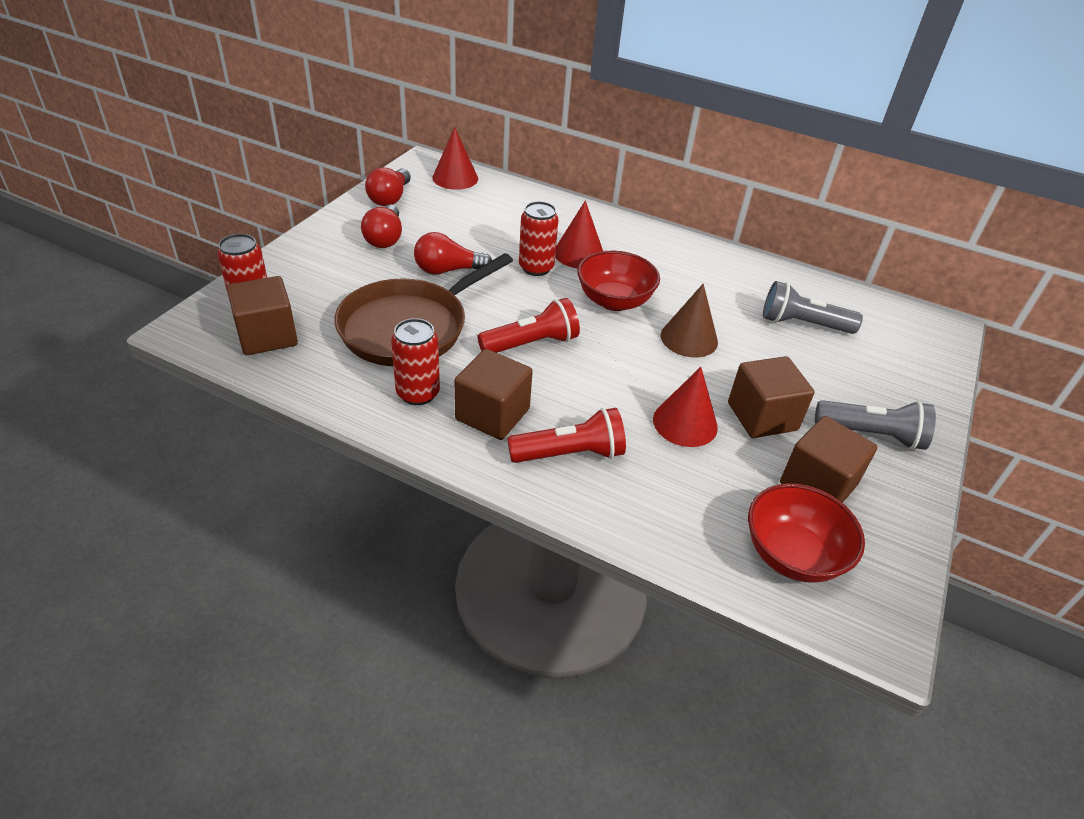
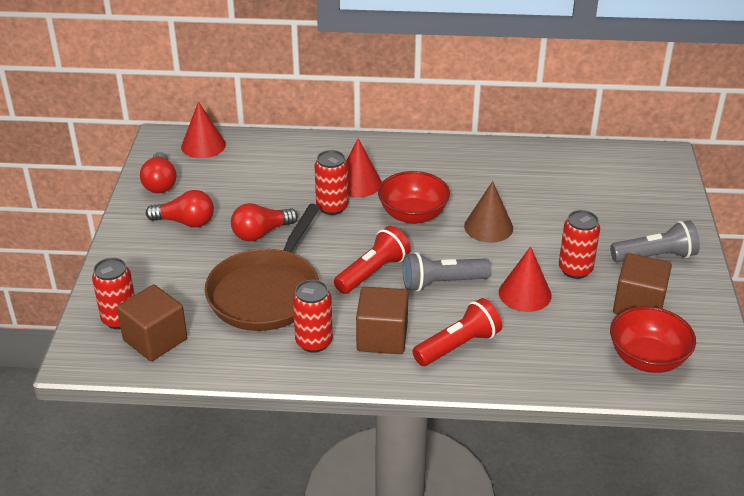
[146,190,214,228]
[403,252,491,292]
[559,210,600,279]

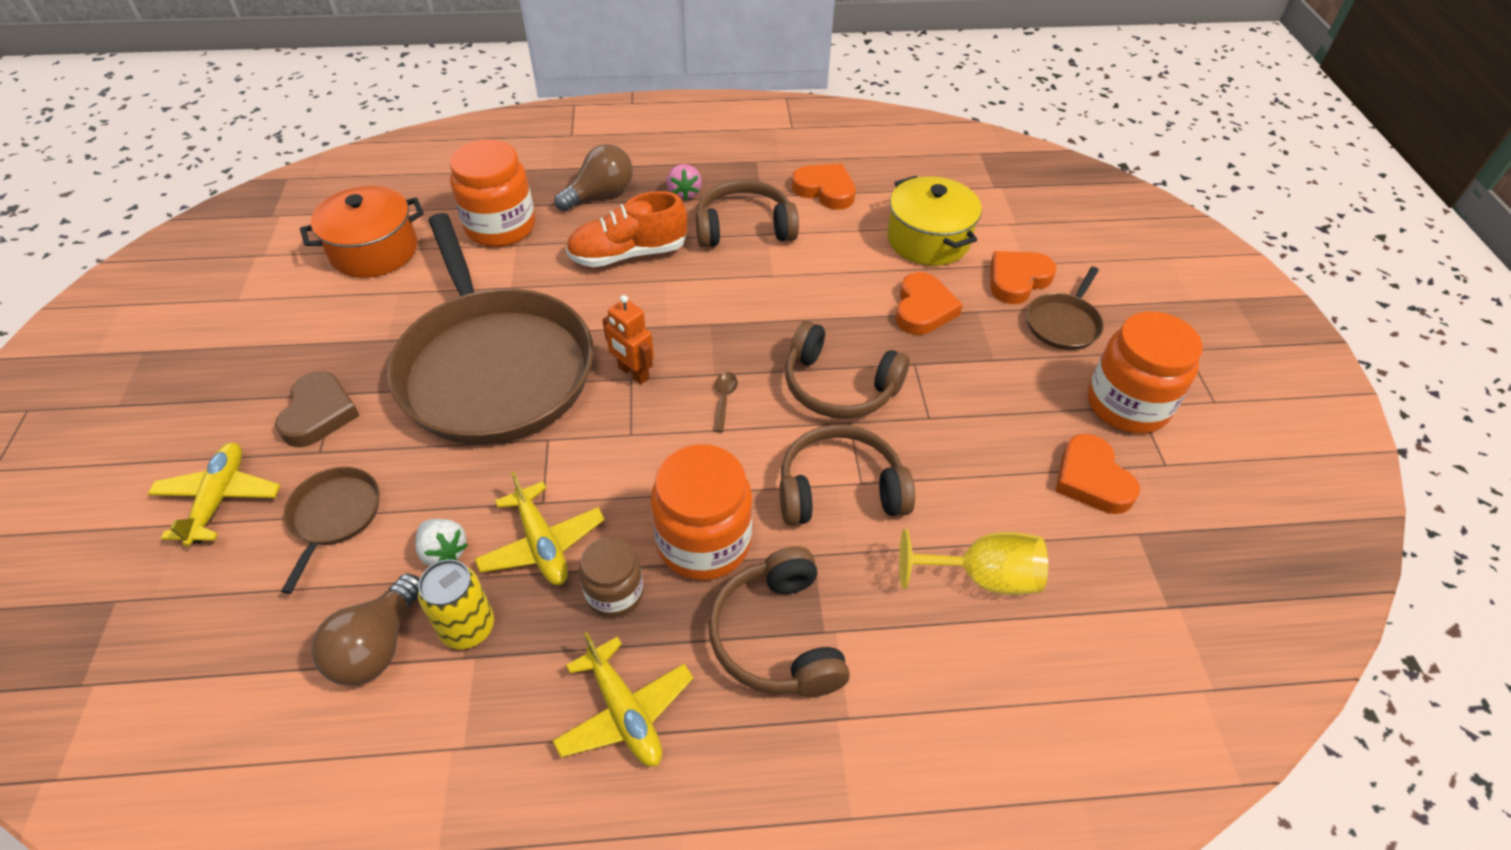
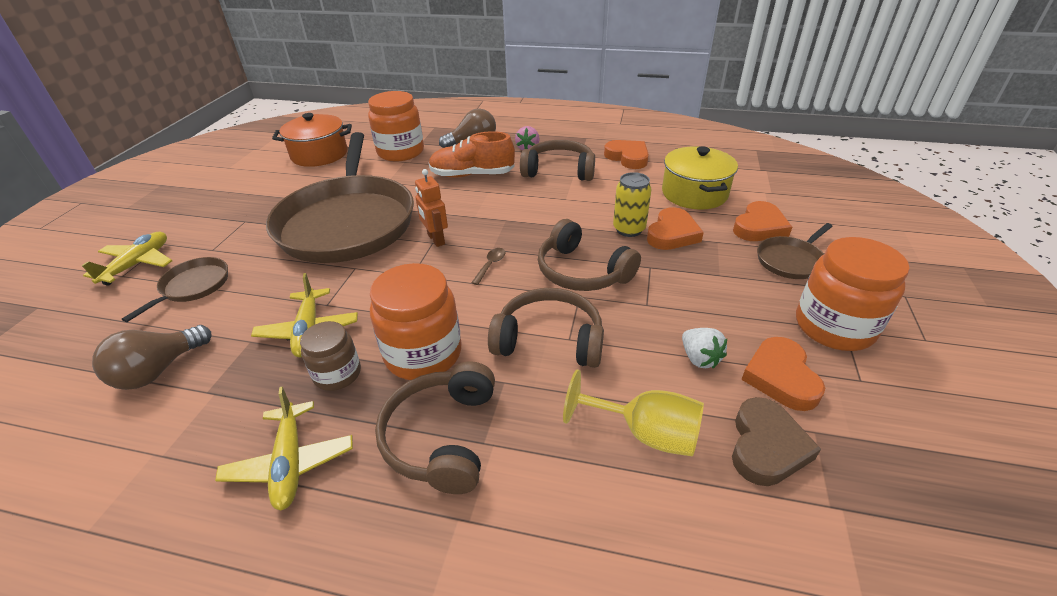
[733,201,792,241]
[732,397,821,486]
[682,328,727,369]
[613,172,652,237]

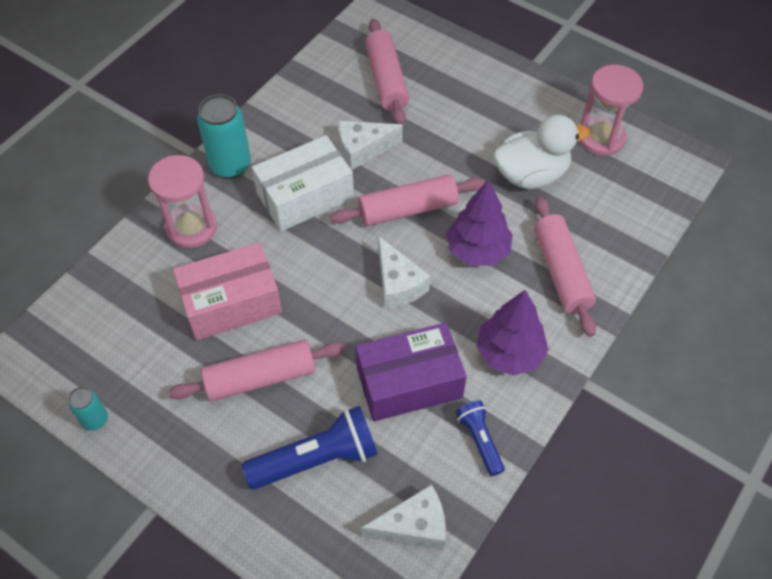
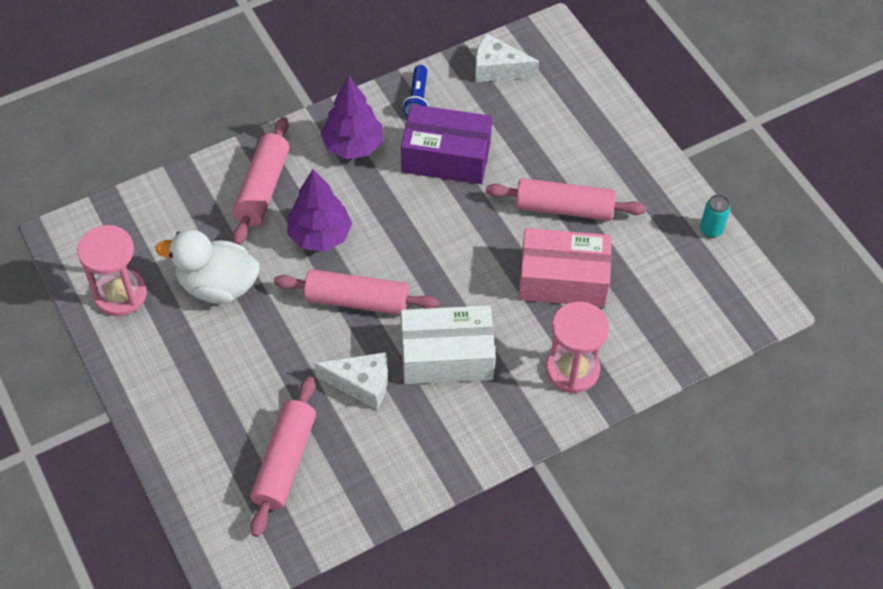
[197,94,251,179] (first image)
[379,236,430,309] (first image)
[242,406,378,490] (first image)

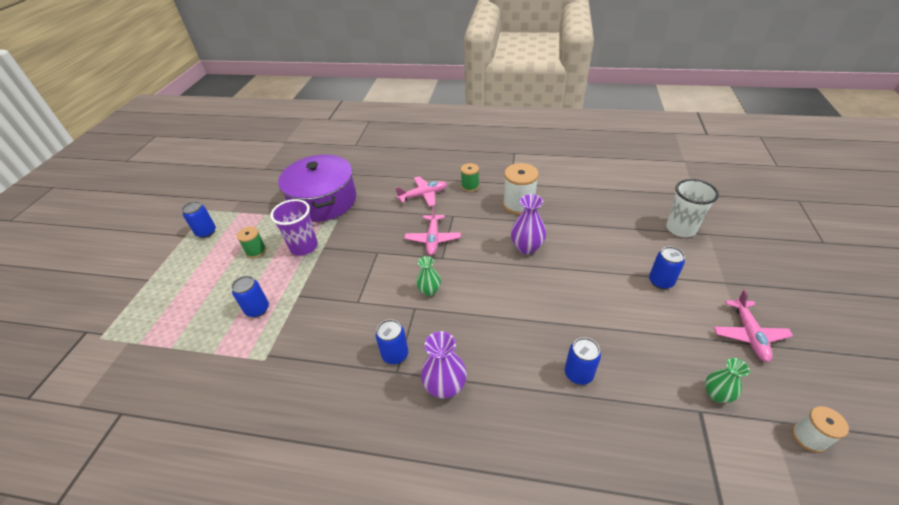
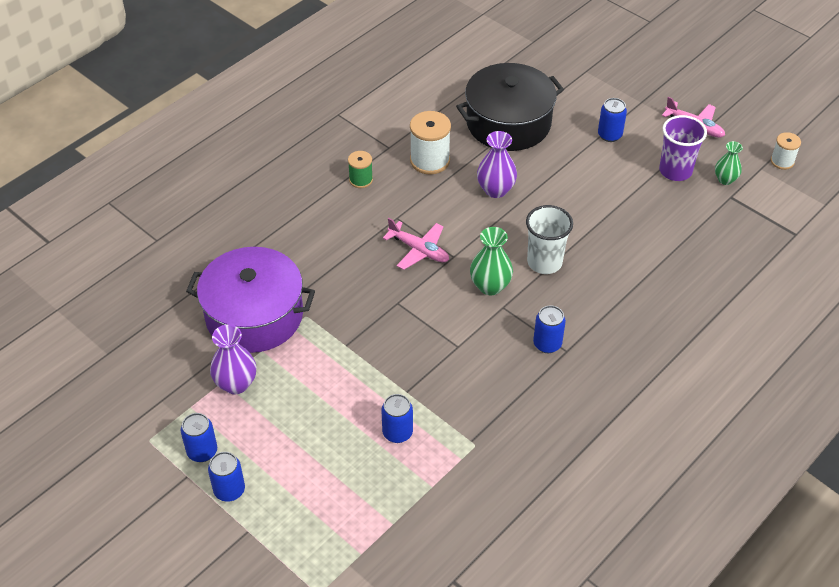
[395,176,447,207] (first image)
[526,205,573,274]
[659,115,707,181]
[237,227,266,258] (first image)
[470,227,513,295]
[210,325,256,394]
[208,452,245,502]
[456,63,564,151]

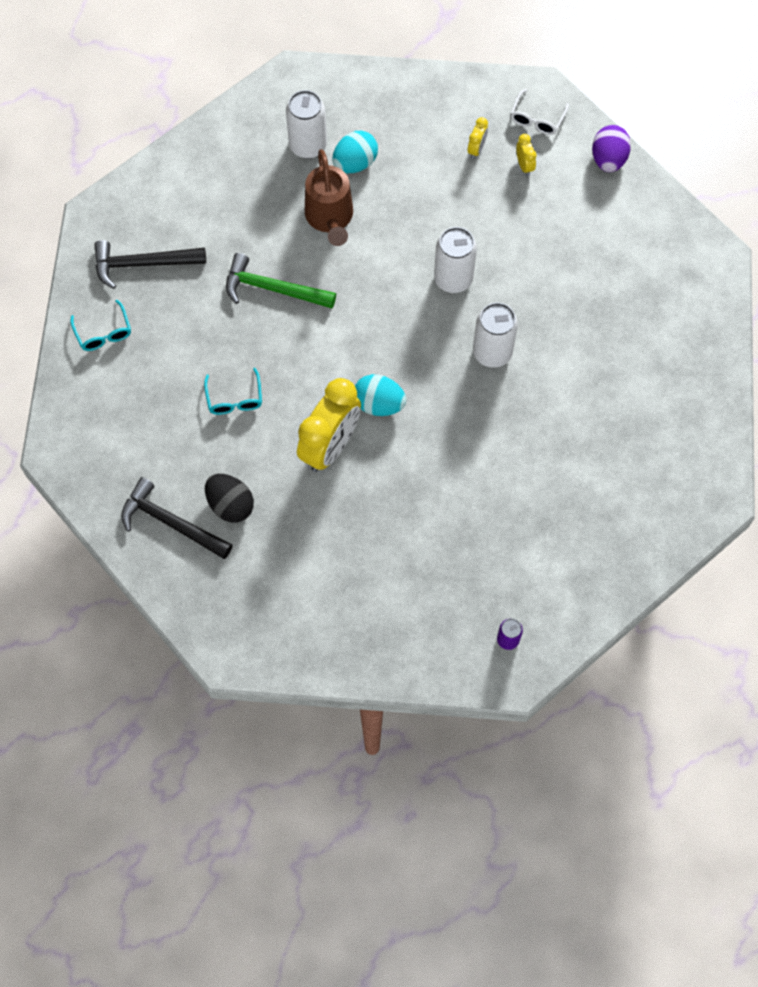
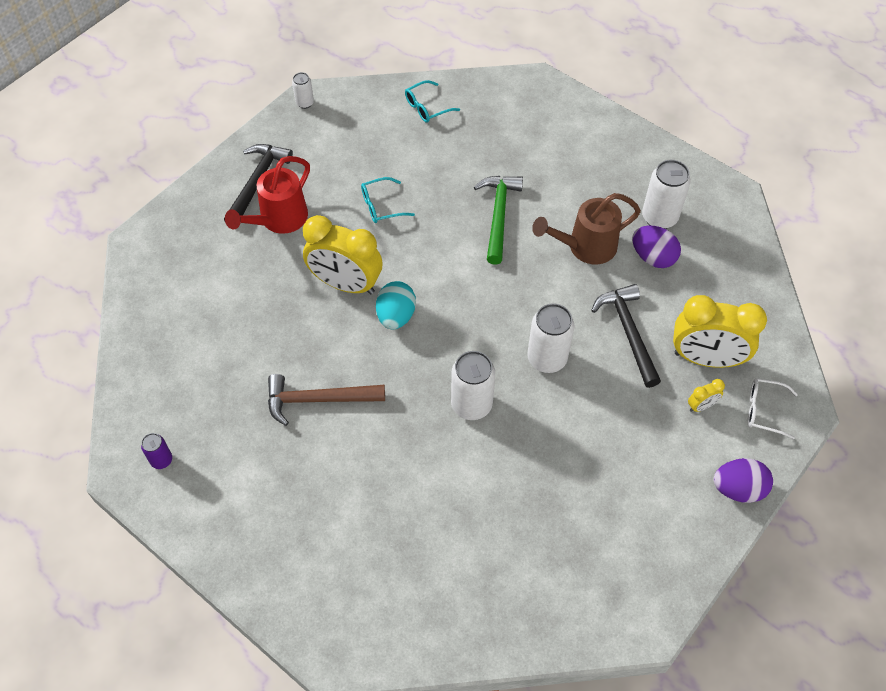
[673,295,767,368]
[632,226,681,268]
[591,284,661,388]
[225,156,310,234]
[292,72,314,109]
[268,374,385,426]

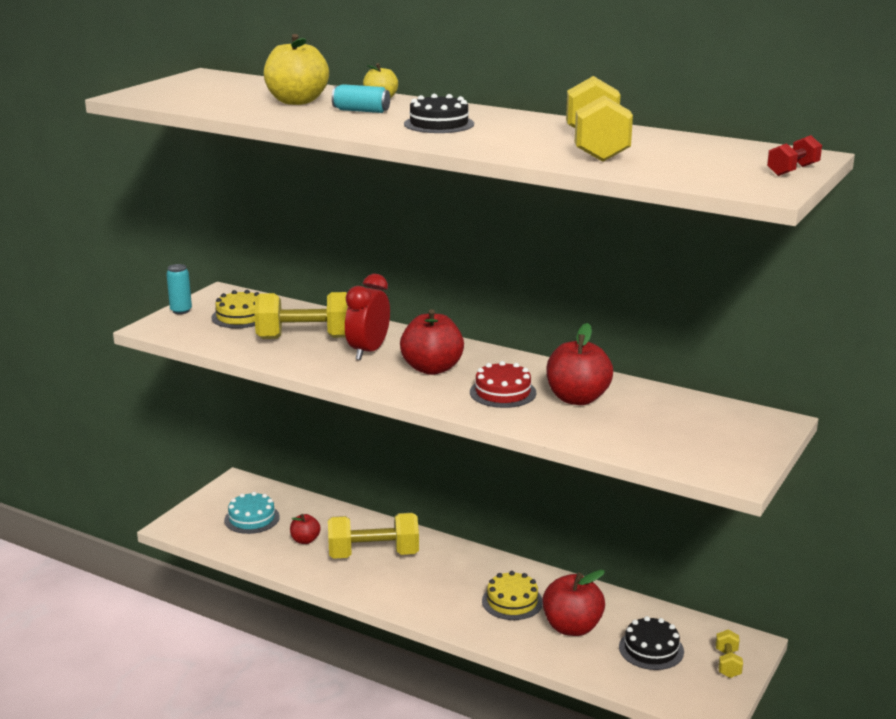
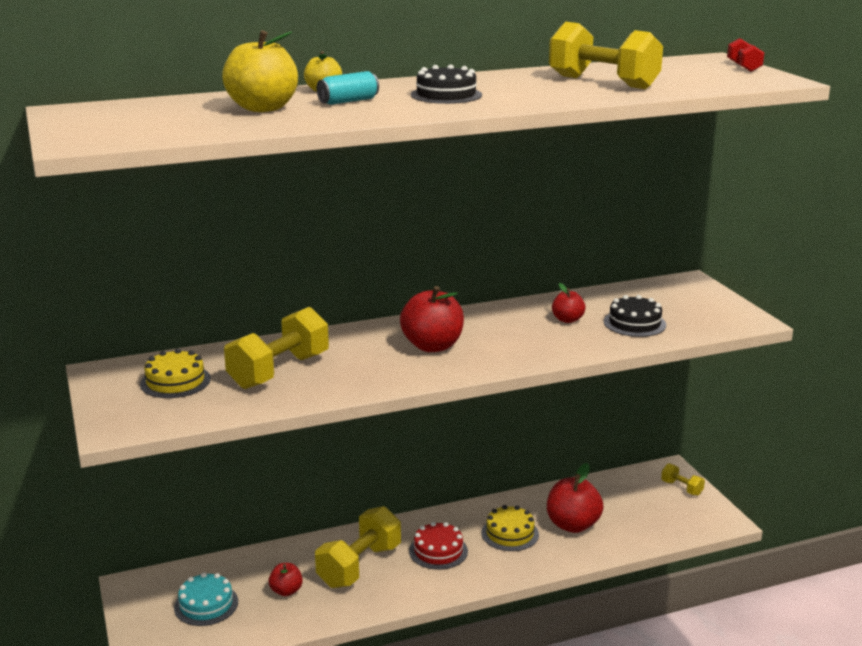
[166,264,192,314] (first image)
[345,274,390,360] (first image)
[552,283,586,323]
[409,522,468,570]
[604,295,666,337]

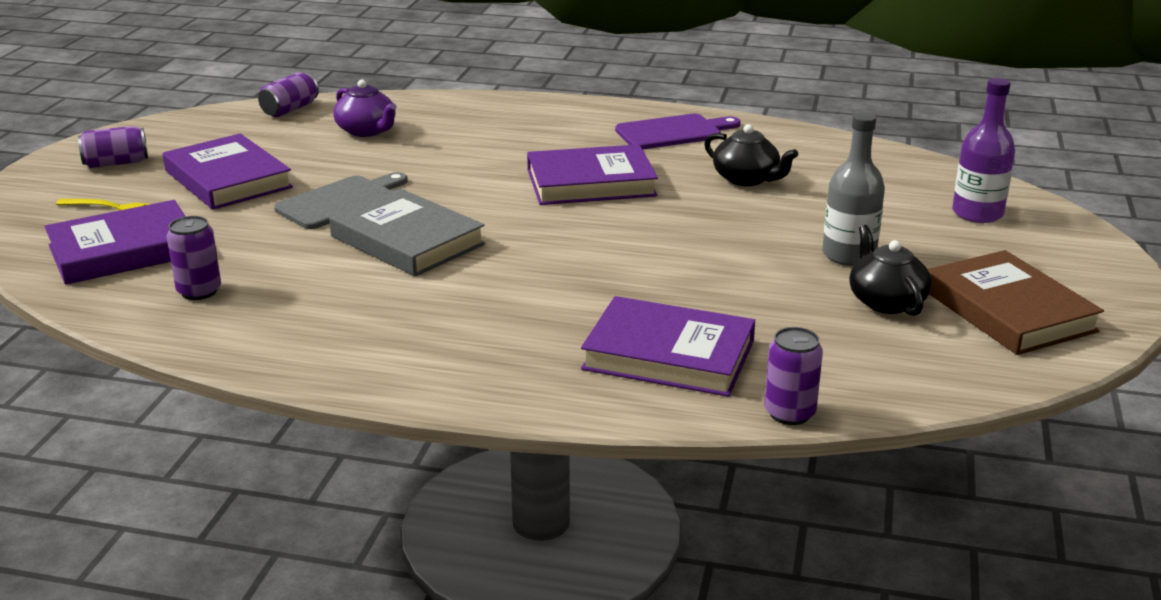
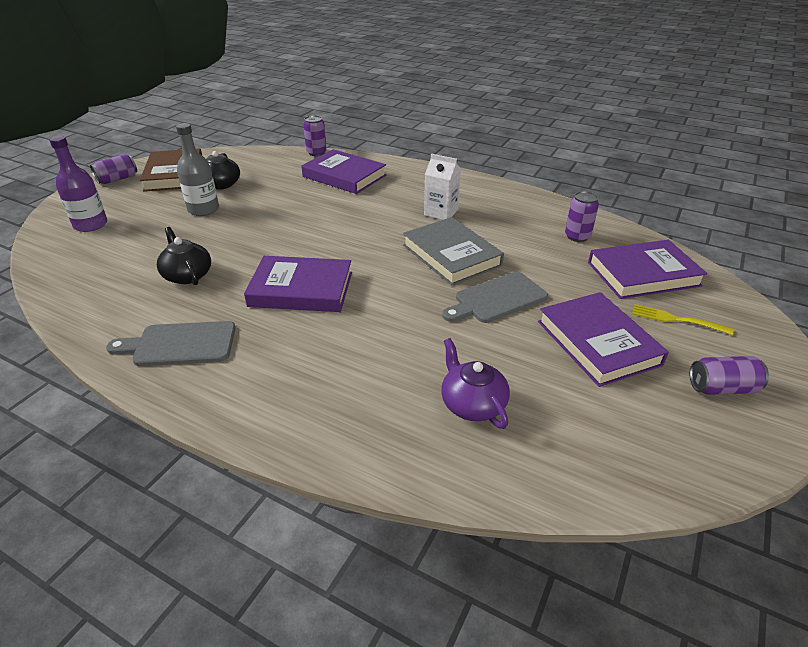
[90,154,137,184]
[106,321,236,366]
[424,154,461,220]

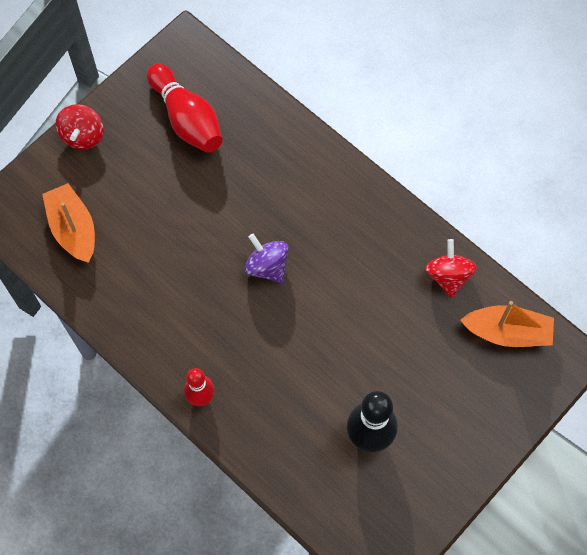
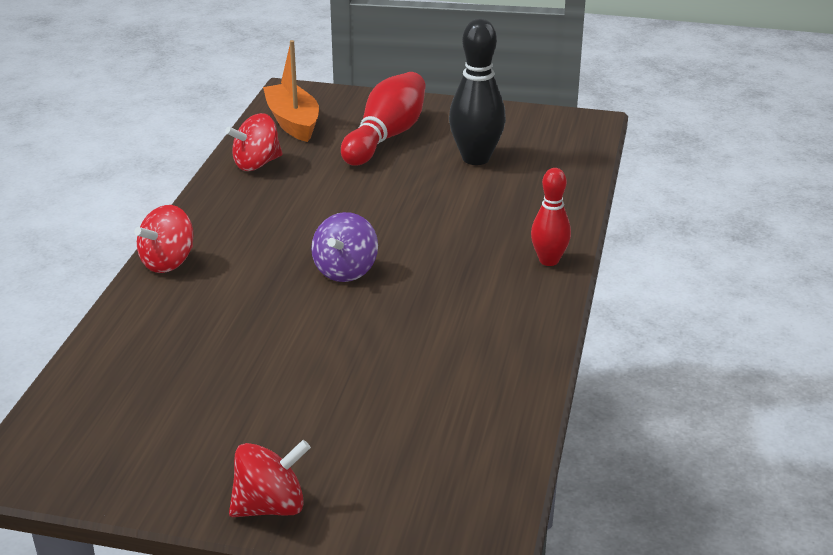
[341,72,426,166]
[42,183,95,263] (first image)
[134,205,193,273]

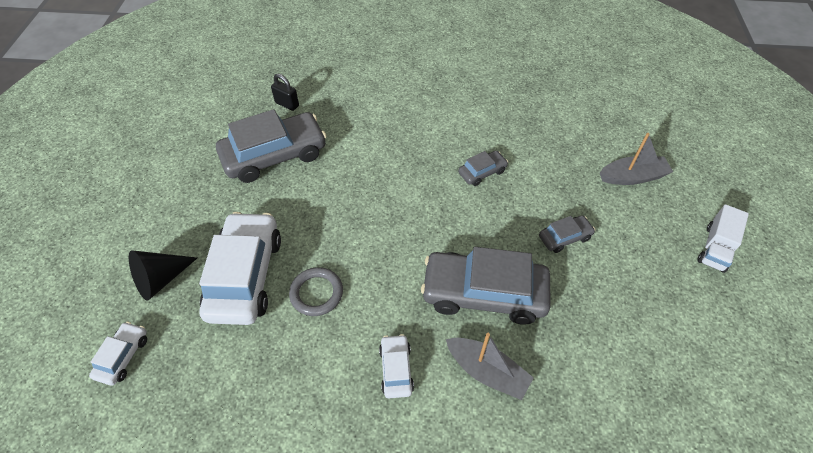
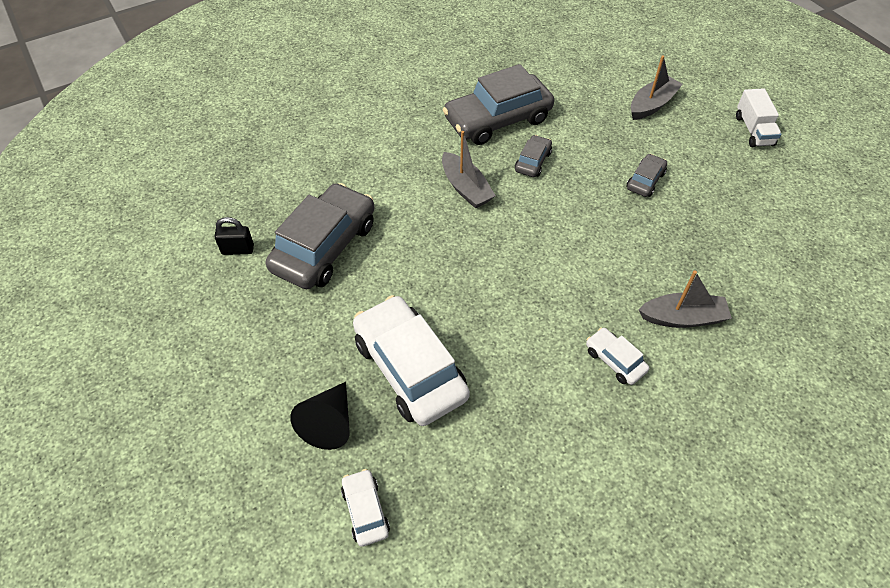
[214,217,254,255]
[443,64,554,145]
[289,267,343,316] (first image)
[442,131,496,209]

